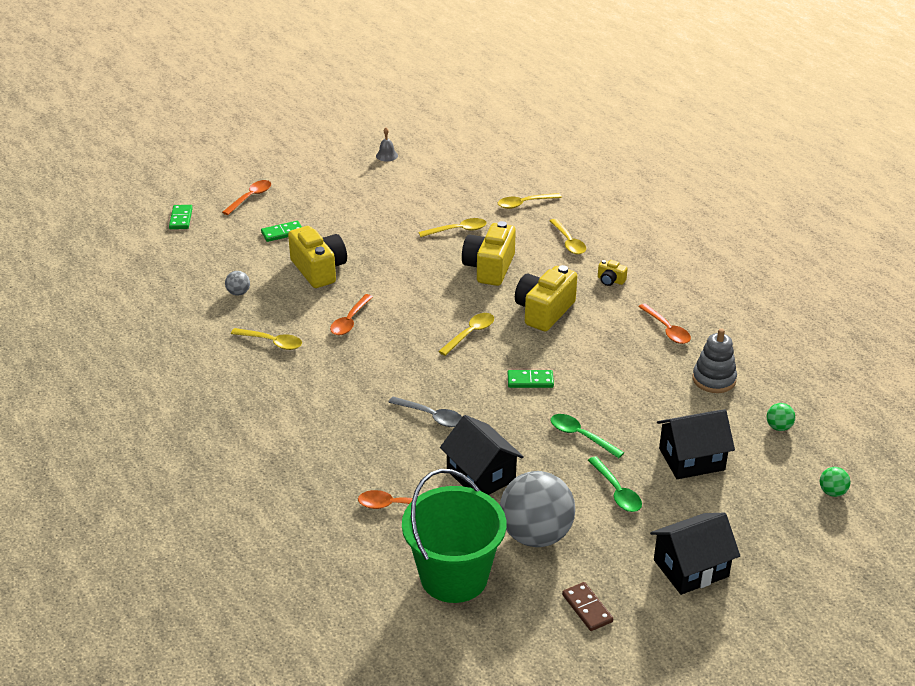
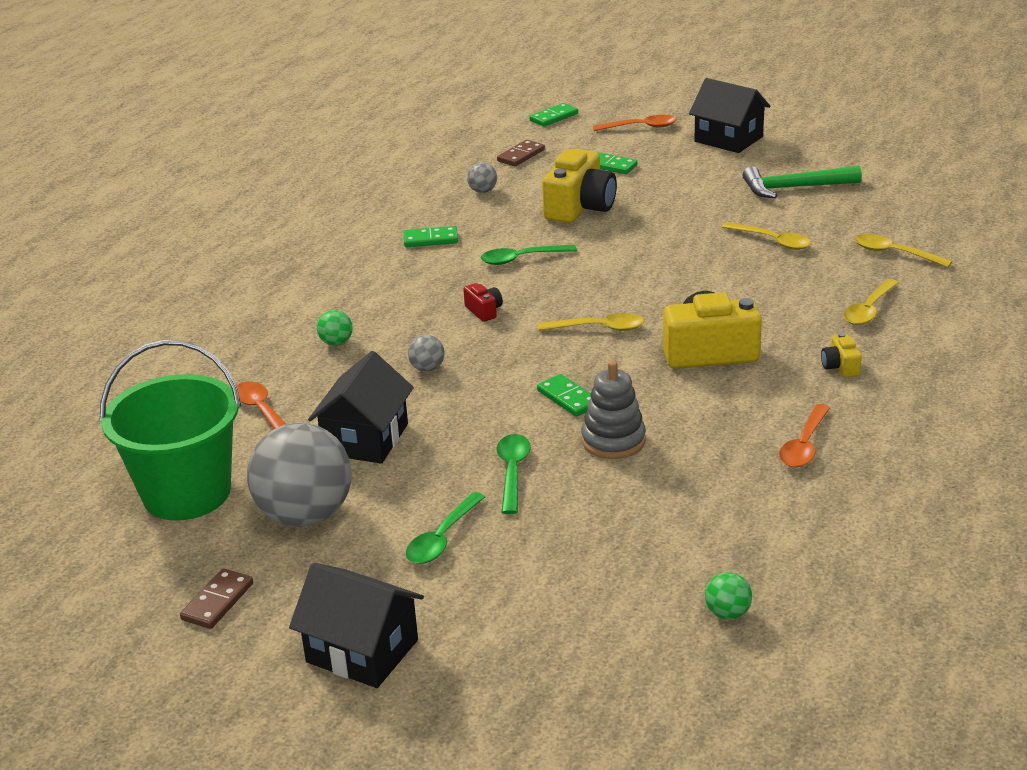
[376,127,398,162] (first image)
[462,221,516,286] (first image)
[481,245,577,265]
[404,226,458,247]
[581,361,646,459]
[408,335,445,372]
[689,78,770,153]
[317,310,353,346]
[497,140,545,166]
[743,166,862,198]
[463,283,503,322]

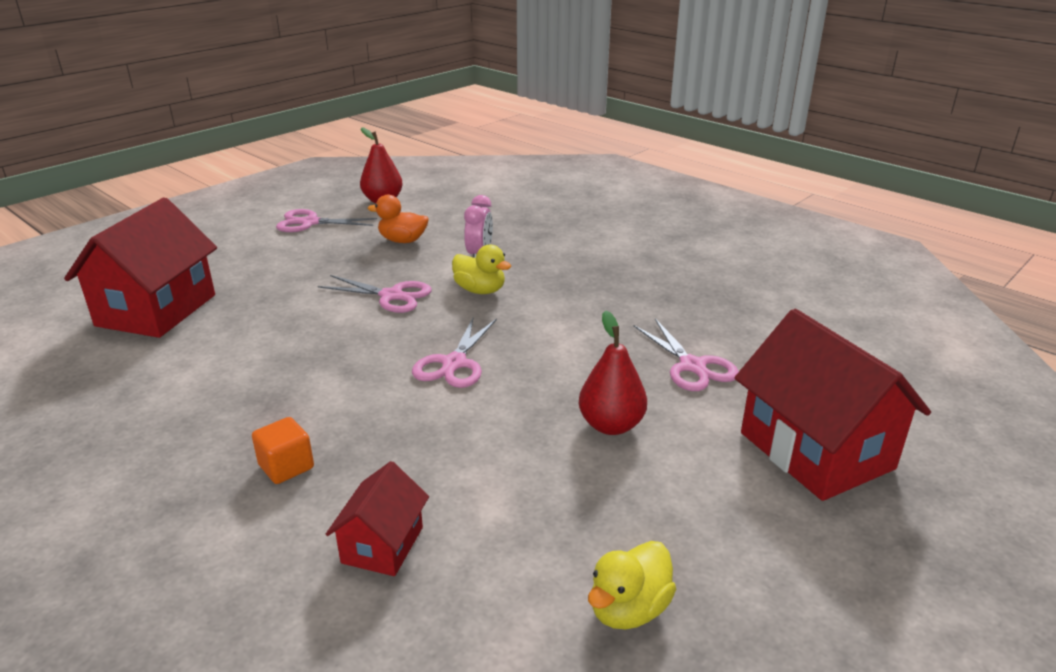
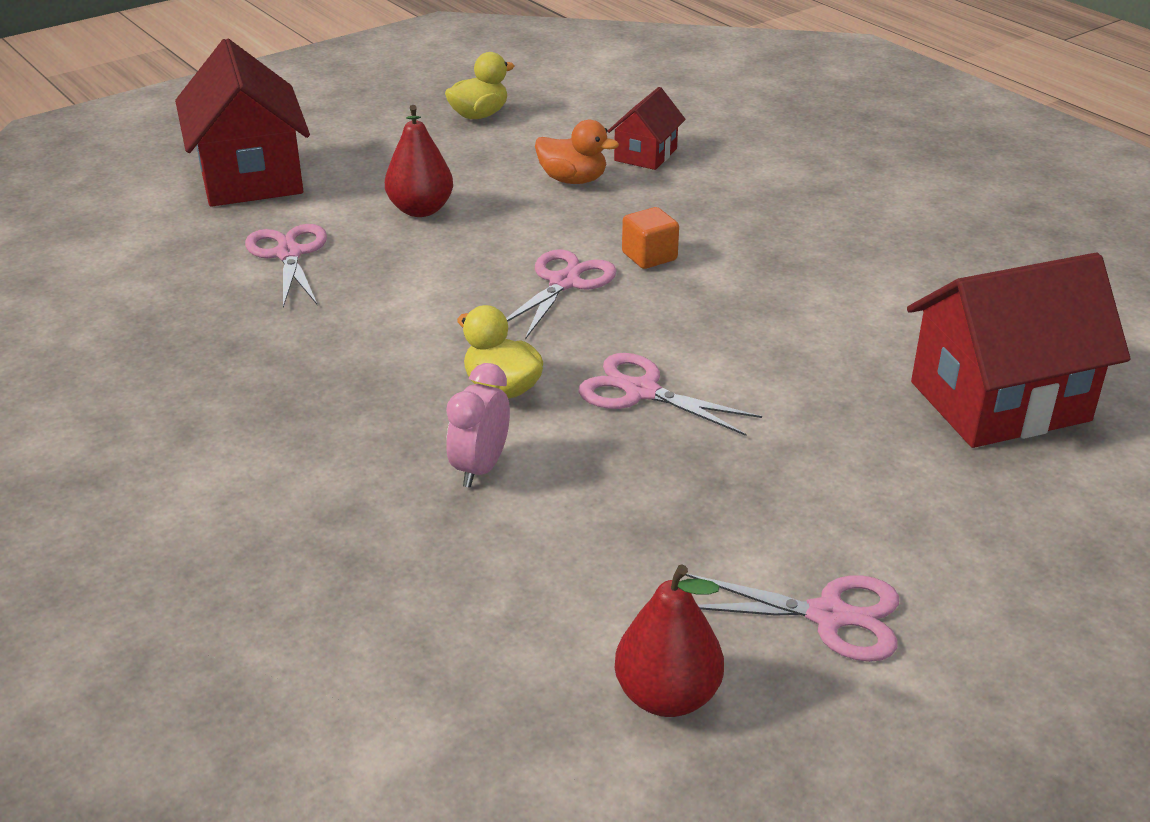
[535,120,619,184]
[907,253,1130,448]
[622,207,679,269]

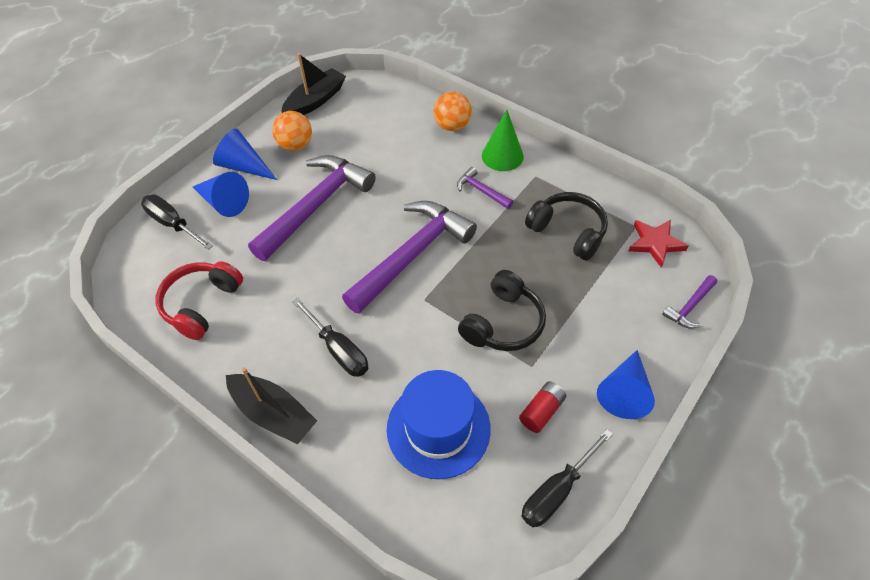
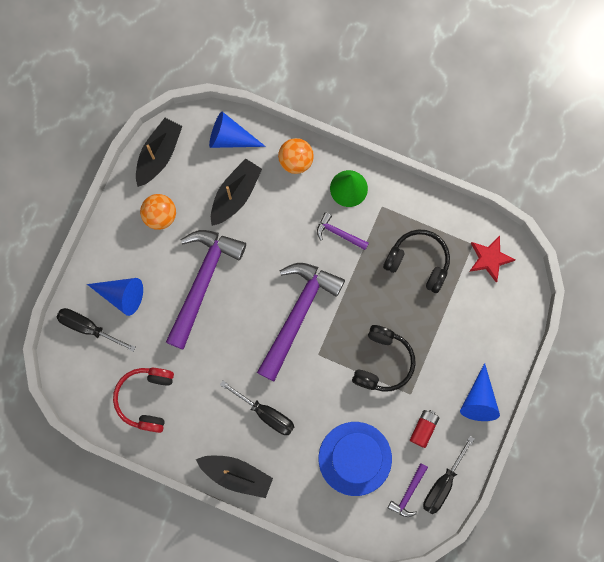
[209,111,266,148]
[388,463,428,517]
[211,158,262,226]

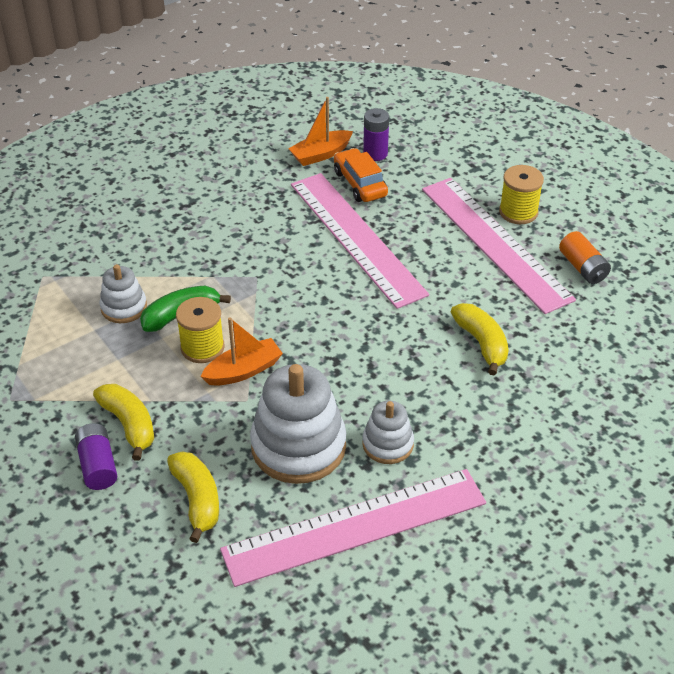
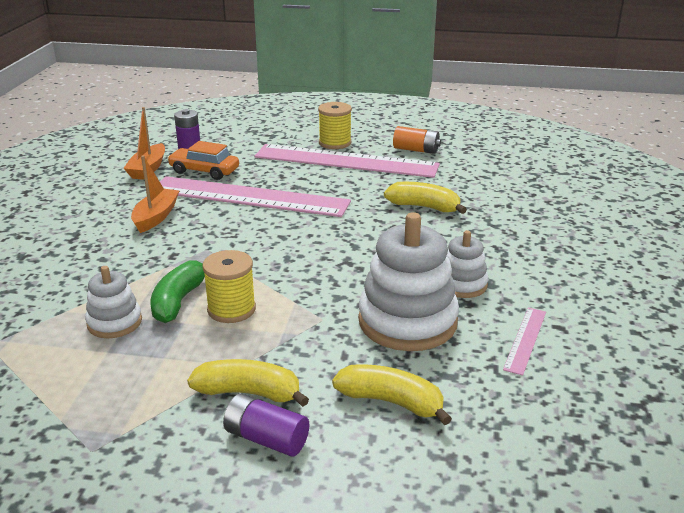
[131,155,179,233]
[503,307,546,375]

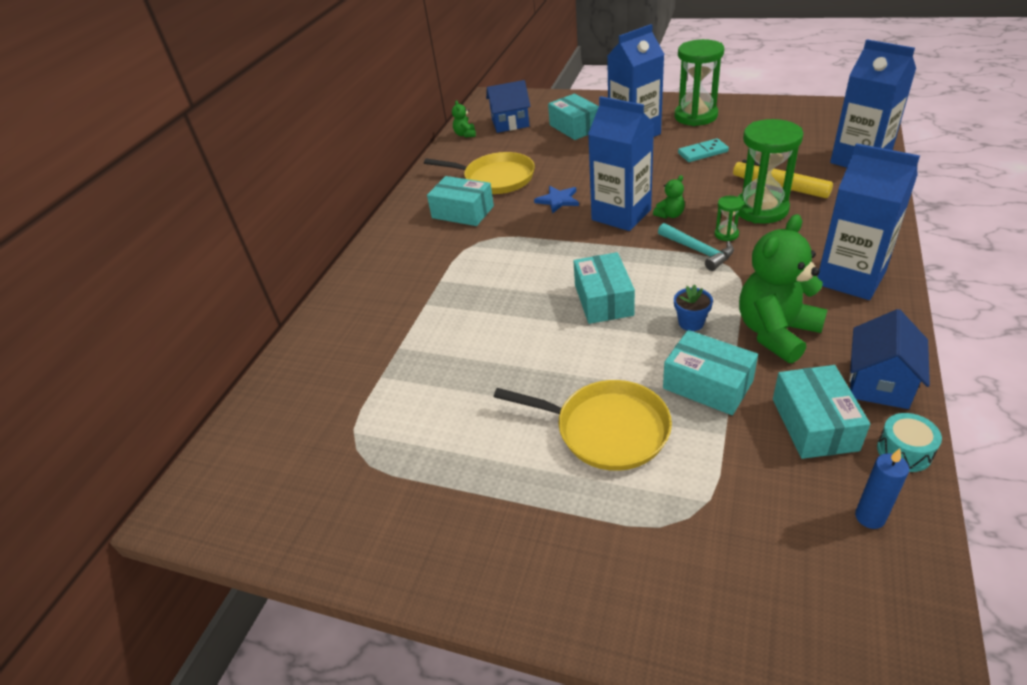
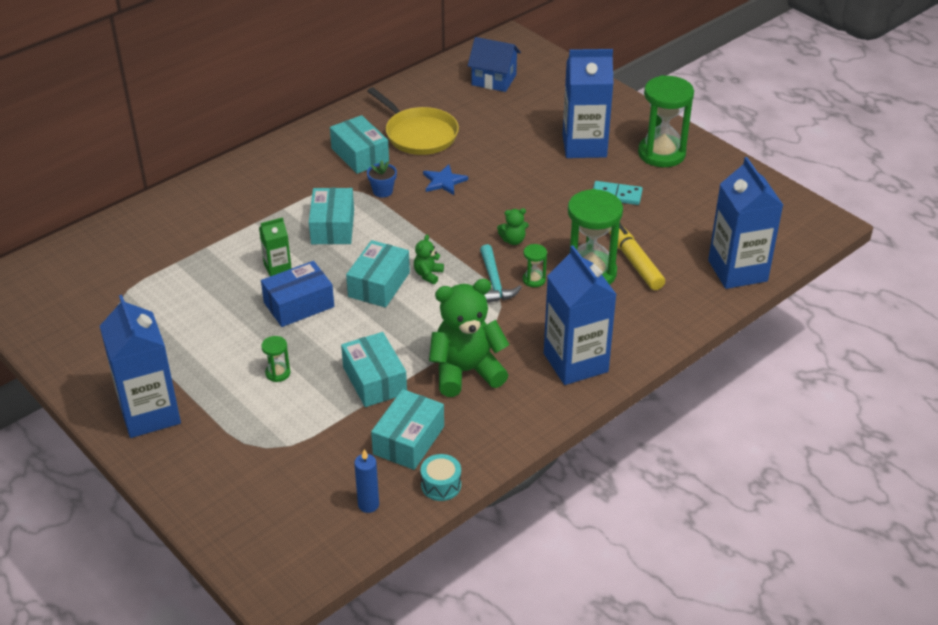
[309,188,354,244]
[100,295,181,438]
[414,235,444,284]
[367,160,397,198]
[849,309,930,409] (first image)
[261,336,290,382]
[259,217,292,276]
[261,261,334,327]

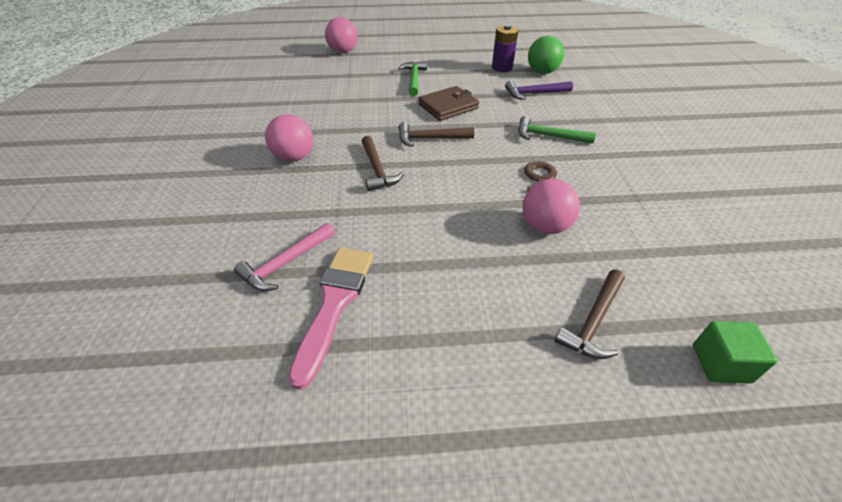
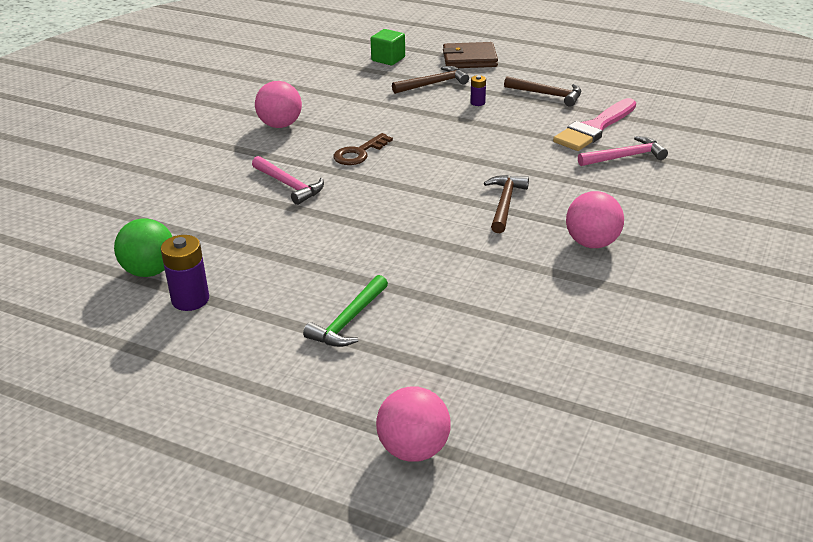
[505,81,573,100] (first image)
[443,42,498,68]
[252,156,324,205]
[504,76,581,107]
[255,81,302,128]
[470,75,486,106]

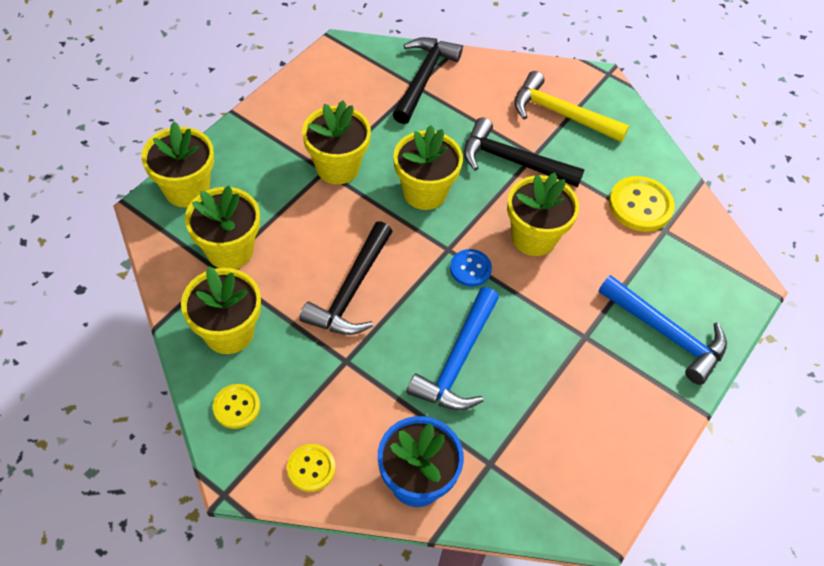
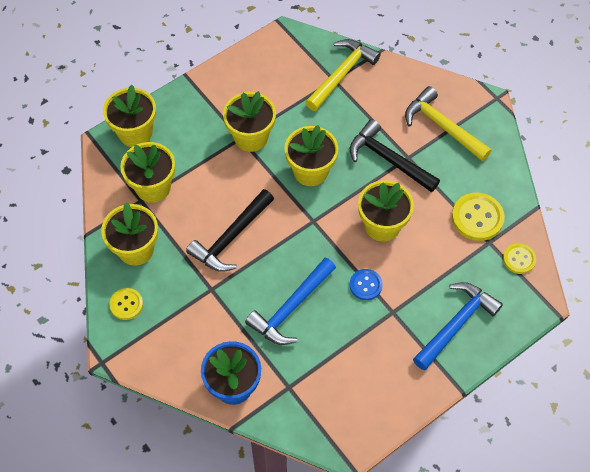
[305,39,381,111]
[350,269,383,300]
[413,282,503,370]
[503,243,536,274]

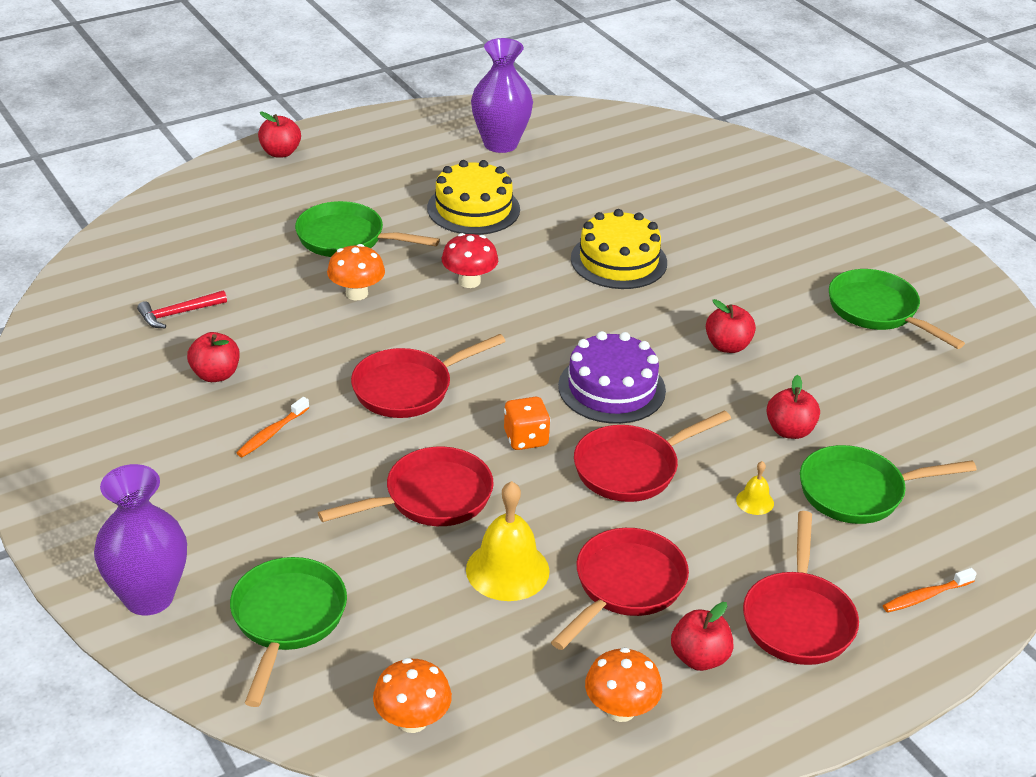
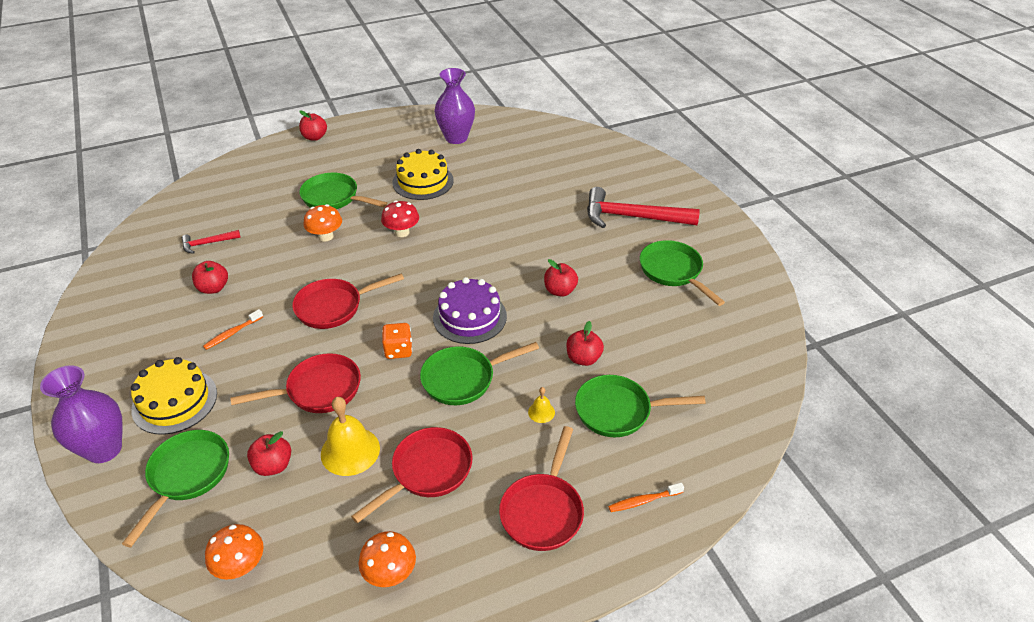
[131,357,217,435]
[420,342,539,405]
[247,431,291,476]
[587,187,700,228]

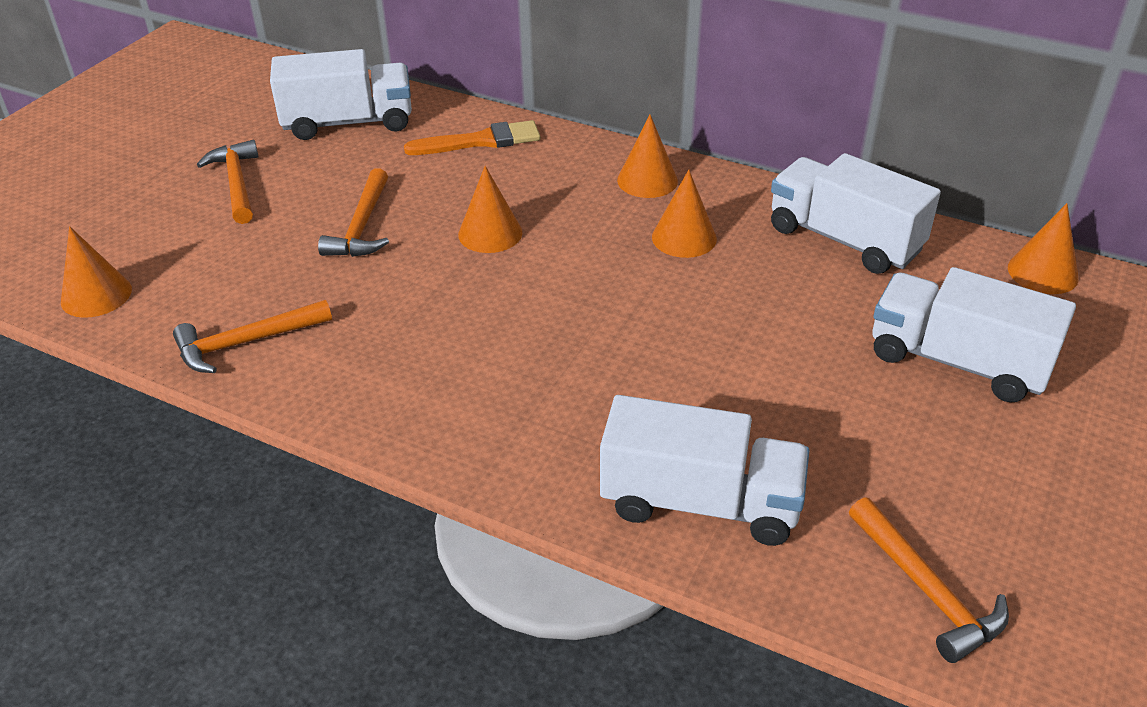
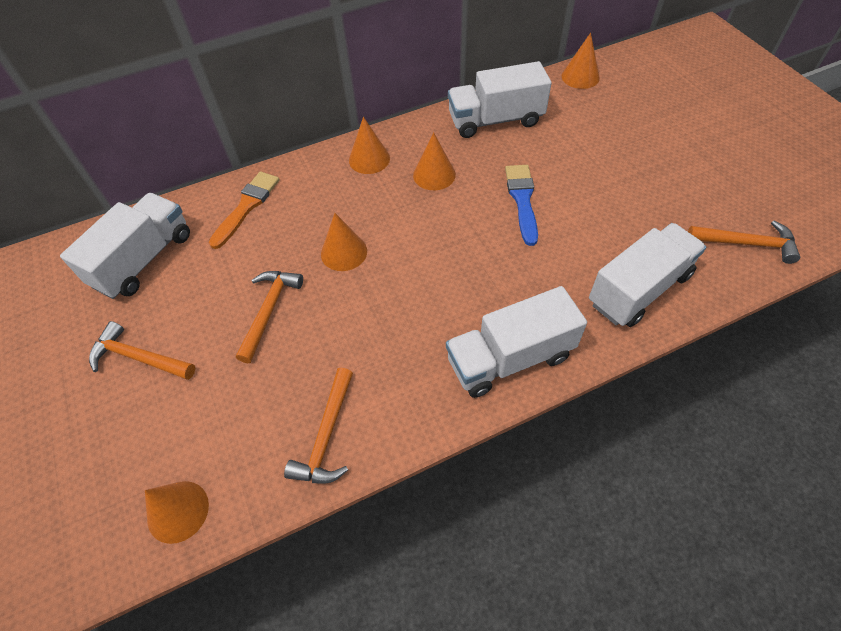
[236,271,303,363]
[446,286,587,398]
[505,165,538,246]

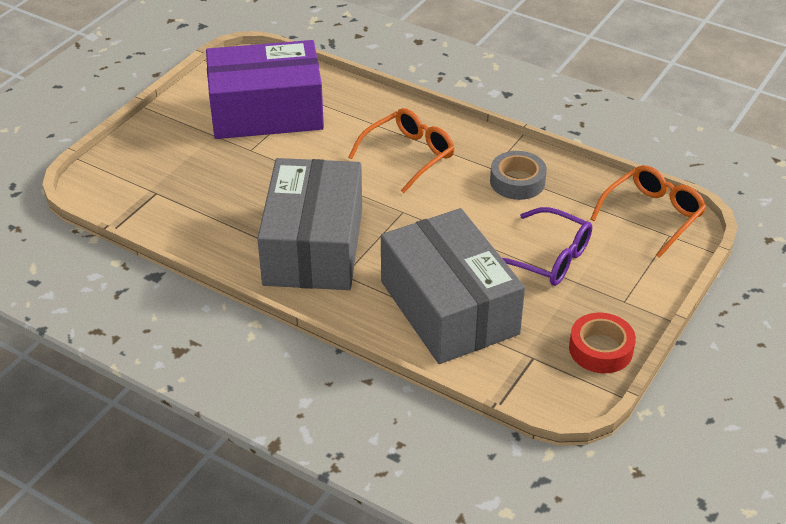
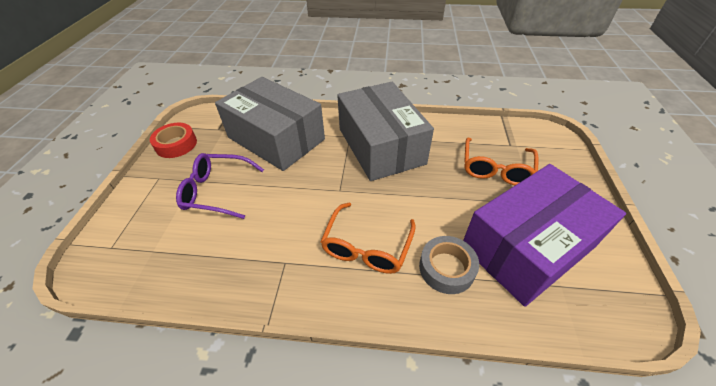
[419,236,479,294]
[464,138,538,185]

